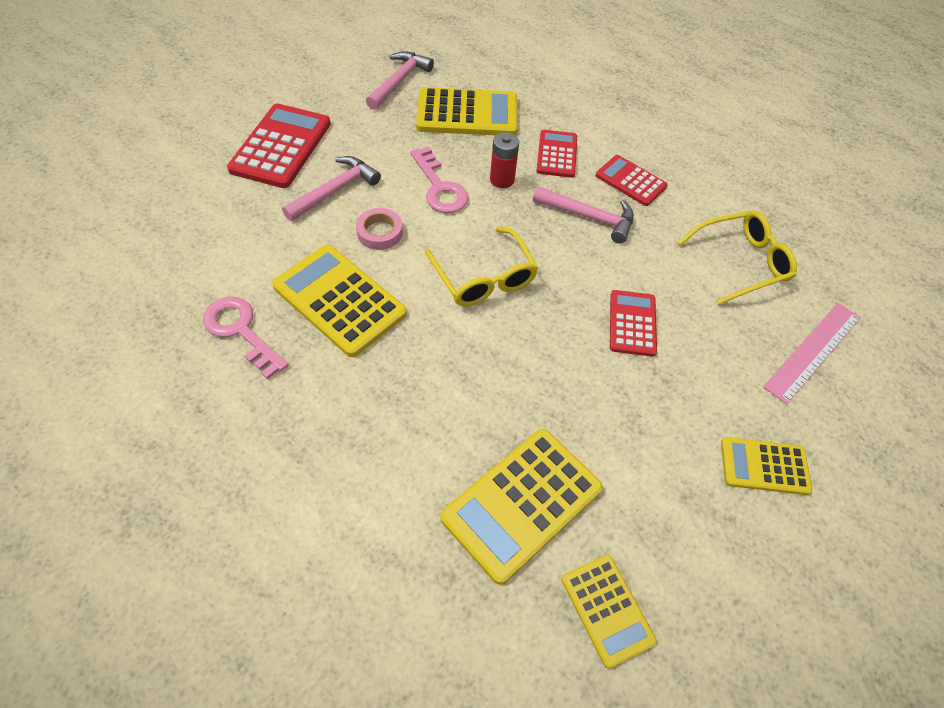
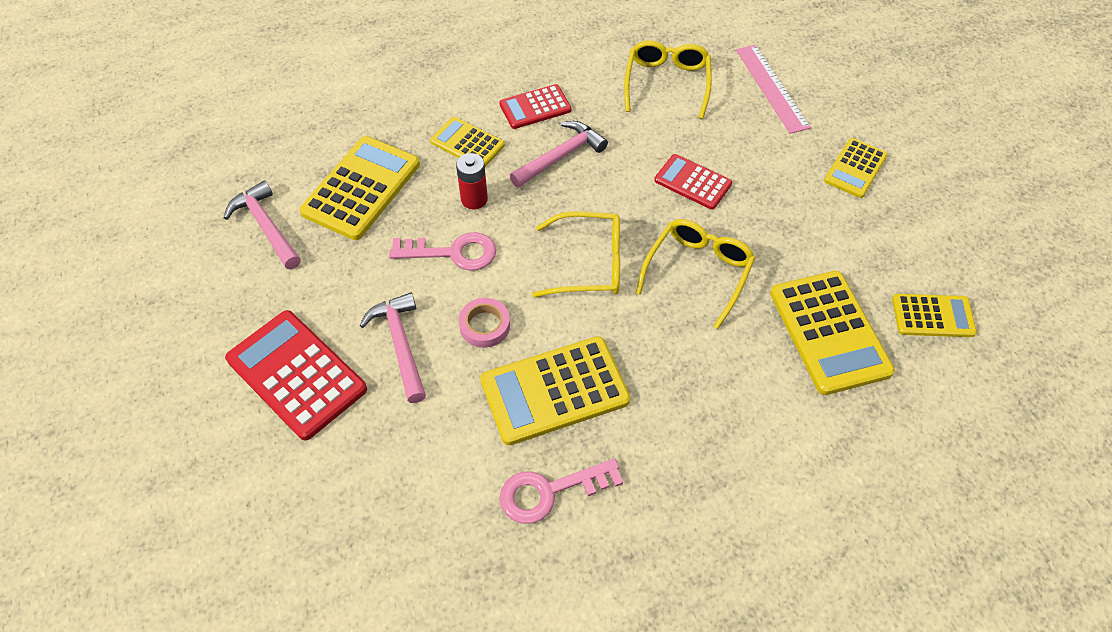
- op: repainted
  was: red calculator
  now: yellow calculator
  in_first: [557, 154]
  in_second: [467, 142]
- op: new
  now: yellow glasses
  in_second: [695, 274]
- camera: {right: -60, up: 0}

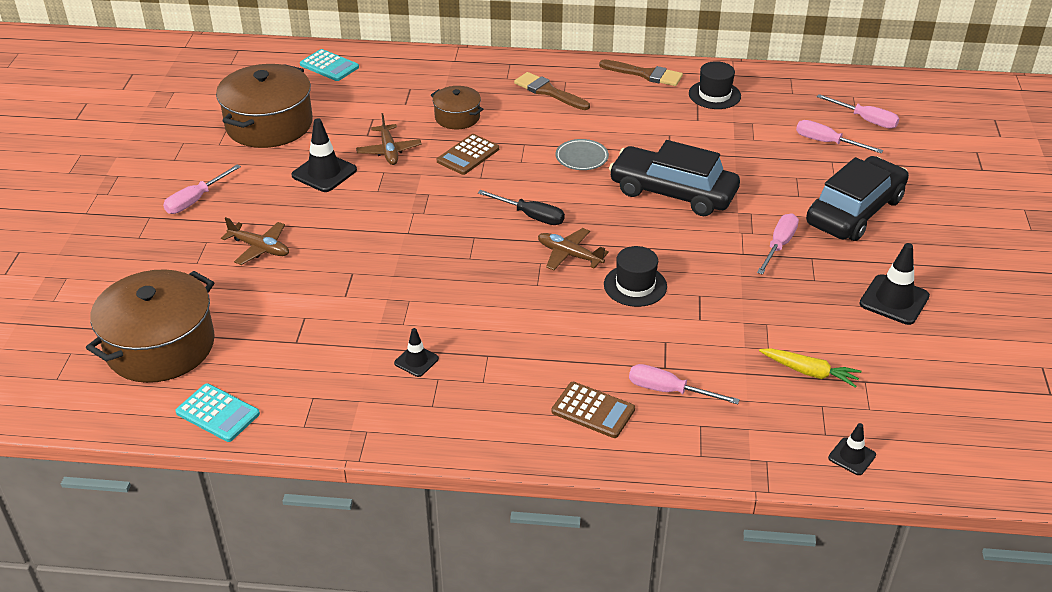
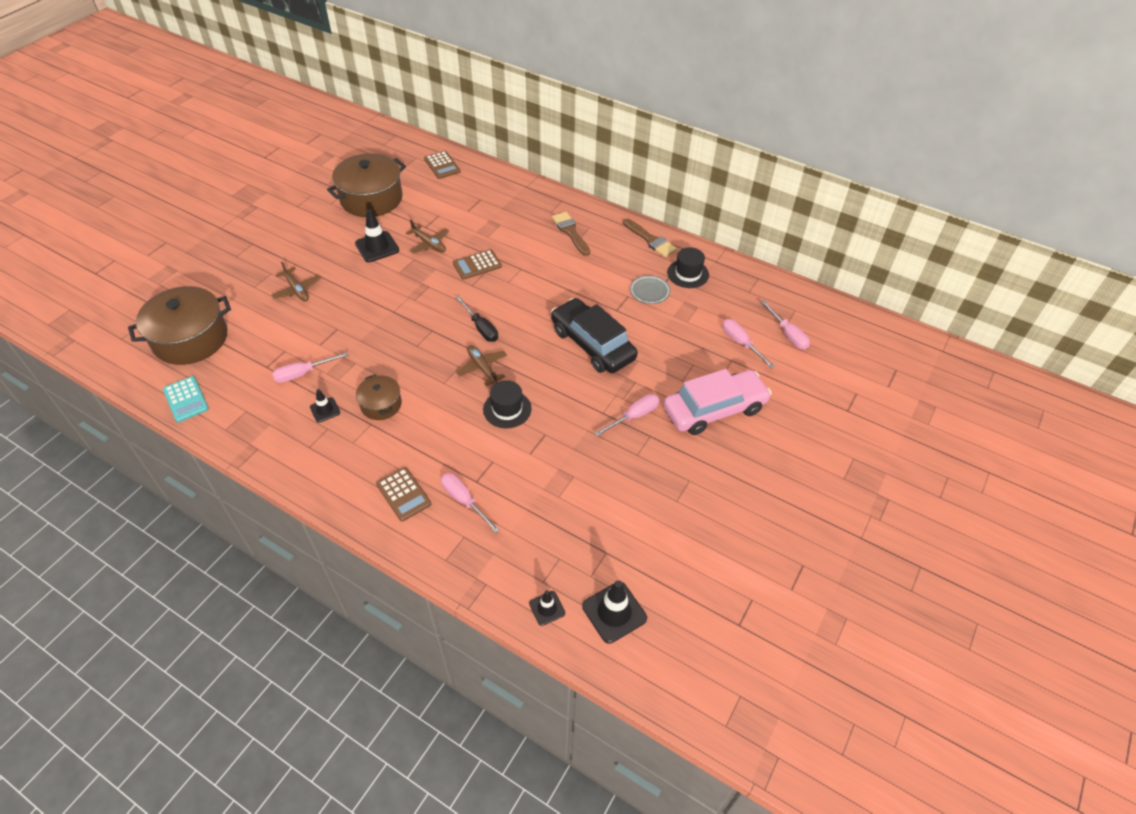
- op: shifted
  was: pink screwdriver
  in_first: [202, 189]
  in_second: [310, 367]
- op: repainted
  was: turquoise calculator
  now: brown calculator
  in_first: [329, 65]
  in_second: [442, 165]
- op: rotated
  was: brown plane
  in_first: [389, 139]
  in_second: [427, 237]
  clockwise: -60
- op: shifted
  was: brown pot
  in_first: [457, 107]
  in_second: [379, 397]
- op: shifted
  was: grey plate
  in_first: [582, 154]
  in_second: [650, 289]
- op: gone
  was: yellow carrot
  in_first: [810, 368]
- op: repainted
  was: black car
  now: pink car
  in_first: [857, 198]
  in_second: [718, 402]
- op: shifted
  was: black traffic cone
  in_first: [894, 284]
  in_second: [614, 612]
- camera: {right: 25, up: 10}

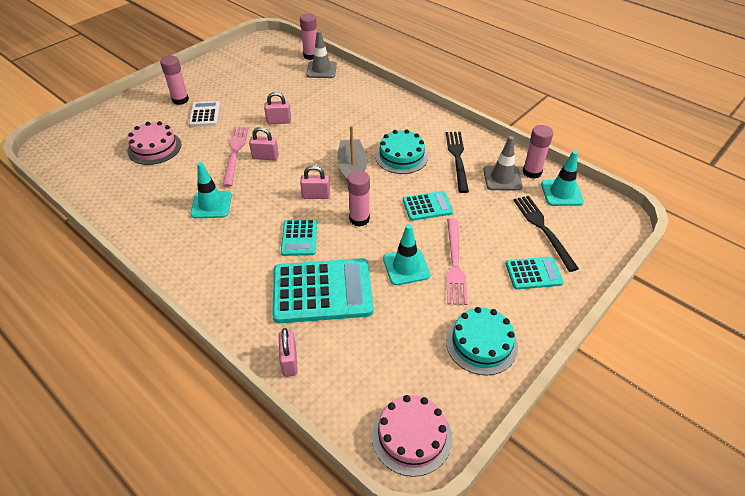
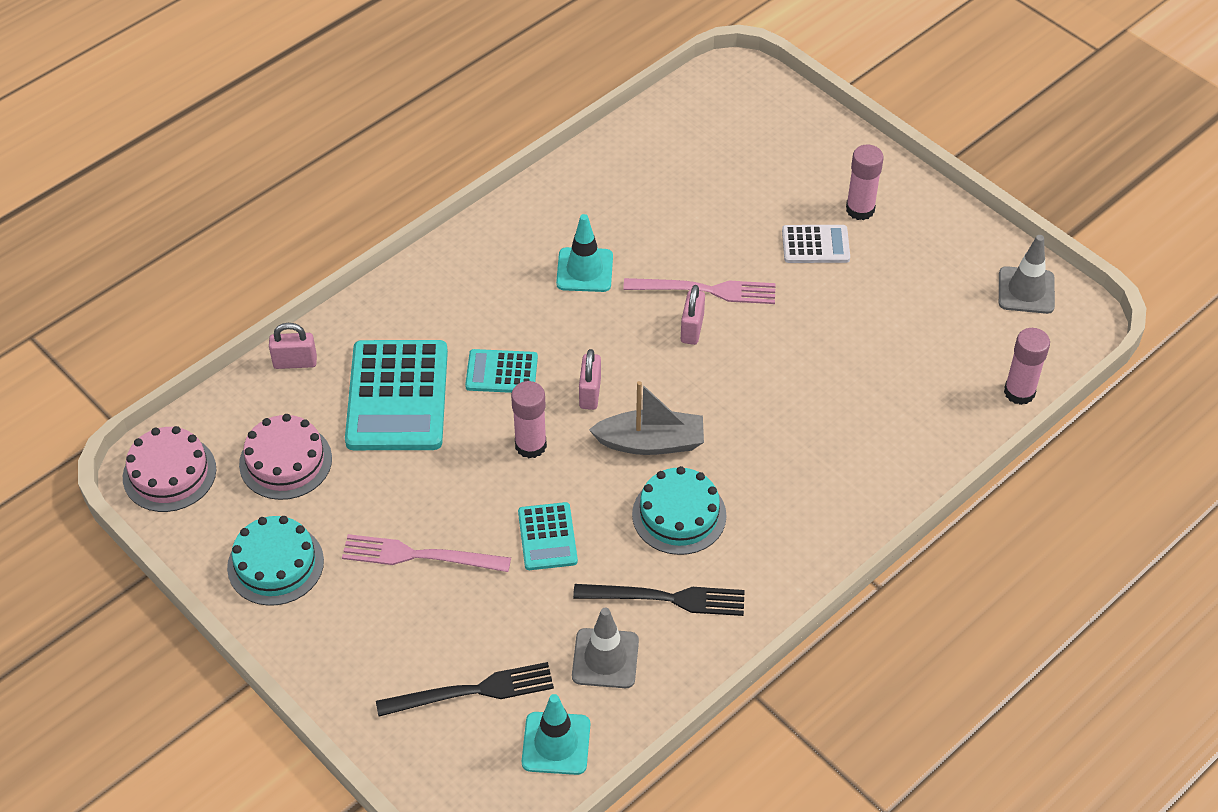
- op: shifted
  was: pink cake
  in_first: [154, 143]
  in_second: [285, 457]
- op: gone
  was: pink padlock
  in_first: [277, 108]
- op: shifted
  was: grey traffic cone
  in_first: [321, 54]
  in_second: [1027, 274]
- op: gone
  was: turquoise traffic cone
  in_first: [406, 254]
- op: gone
  was: turquoise calculator
  in_first: [534, 273]
- op: gone
  was: pink glue stick
  in_first: [538, 152]
- camera: {right: 95, up: 5}

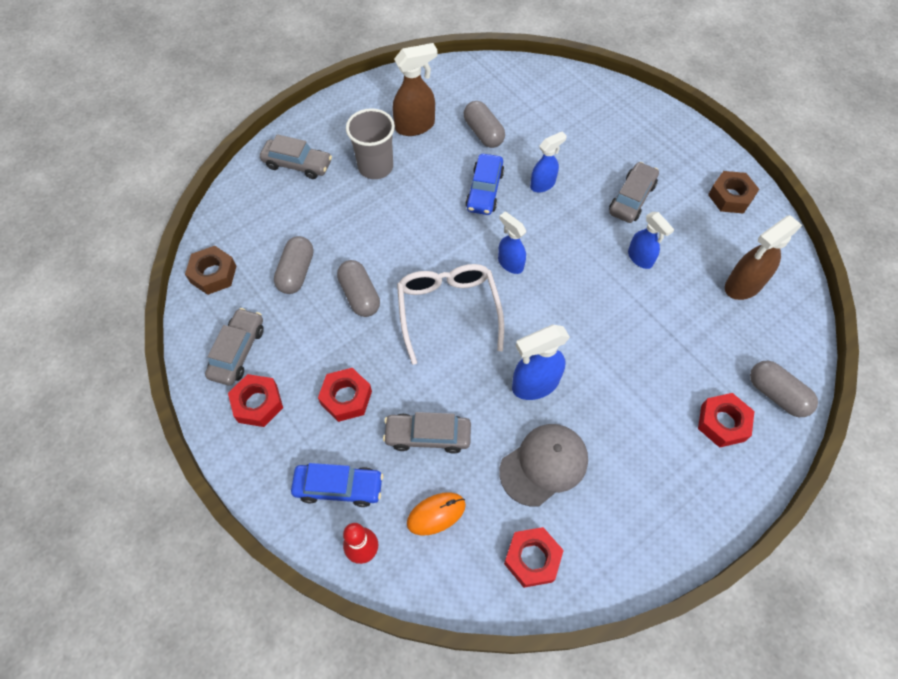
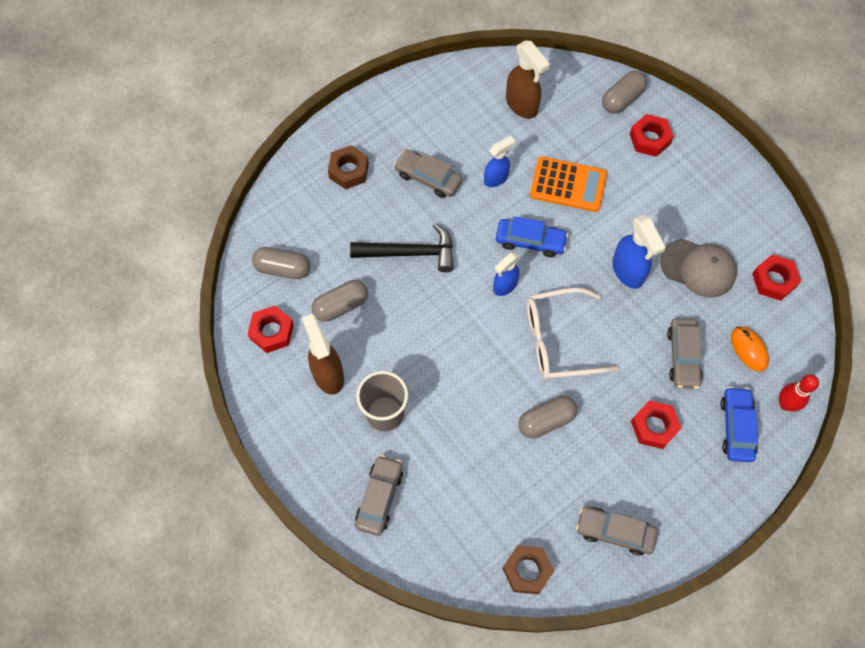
- op: shifted
  was: red nut
  in_first: [255, 400]
  in_second: [271, 329]
- op: shifted
  was: grey capsule
  in_first: [294, 265]
  in_second: [281, 263]
- op: shifted
  was: blue car
  in_first: [484, 184]
  in_second: [532, 236]
- op: rotated
  was: grey cap
  in_first: [543, 465]
  in_second: [698, 268]
  clockwise: 150
- op: swapped
  was: blue spray bottle
  now: black hammer
  in_first: [548, 162]
  in_second: [402, 247]
- op: shifted
  was: brown nut
  in_first: [733, 192]
  in_second: [348, 167]
- op: new
  now: orange calculator
  in_second: [568, 184]
- camera: {right: -90, up: 5}

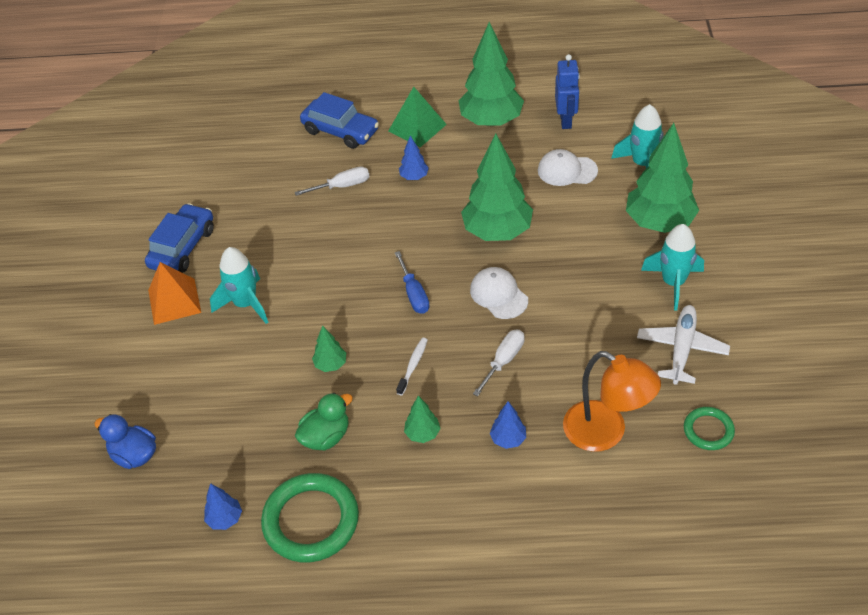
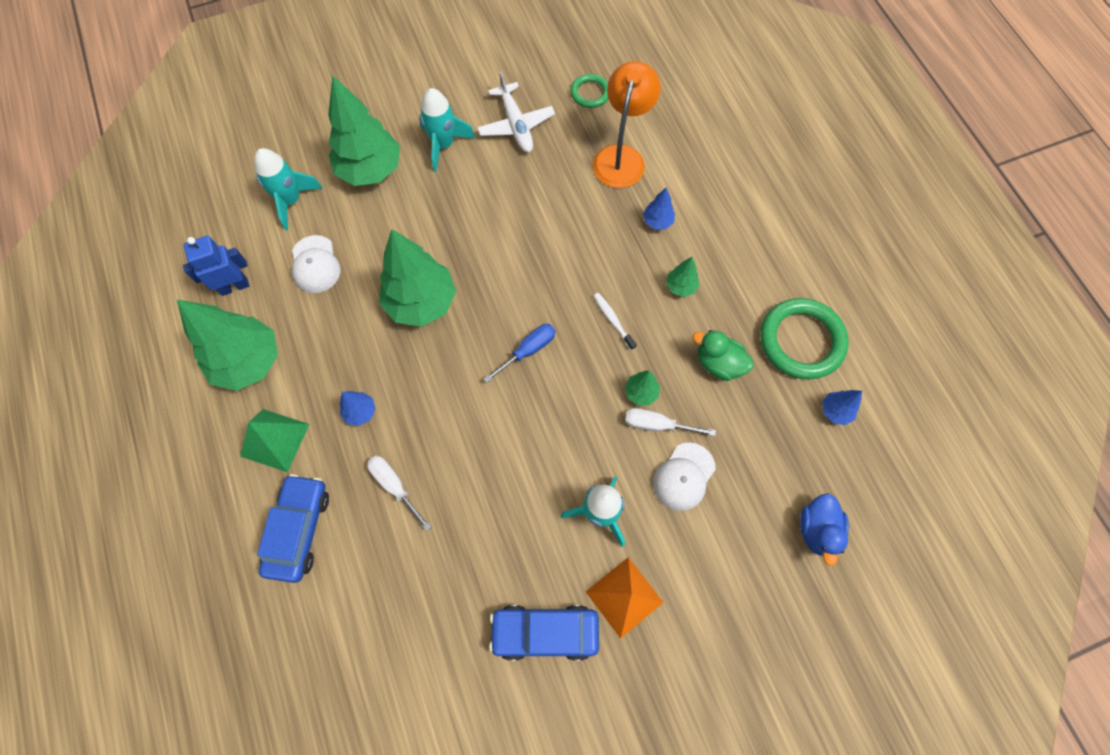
- op: rotated
  was: white toothbrush
  in_first: [412, 366]
  in_second: [615, 321]
  clockwise: 60
- op: shifted
  was: white cap
  in_first: [499, 293]
  in_second: [684, 476]
- op: shifted
  was: white screwdriver
  in_first: [499, 363]
  in_second: [670, 422]
- op: rotated
  was: white plane
  in_first: [683, 345]
  in_second: [516, 112]
  clockwise: -105
- camera: {right: -115, up: 20}

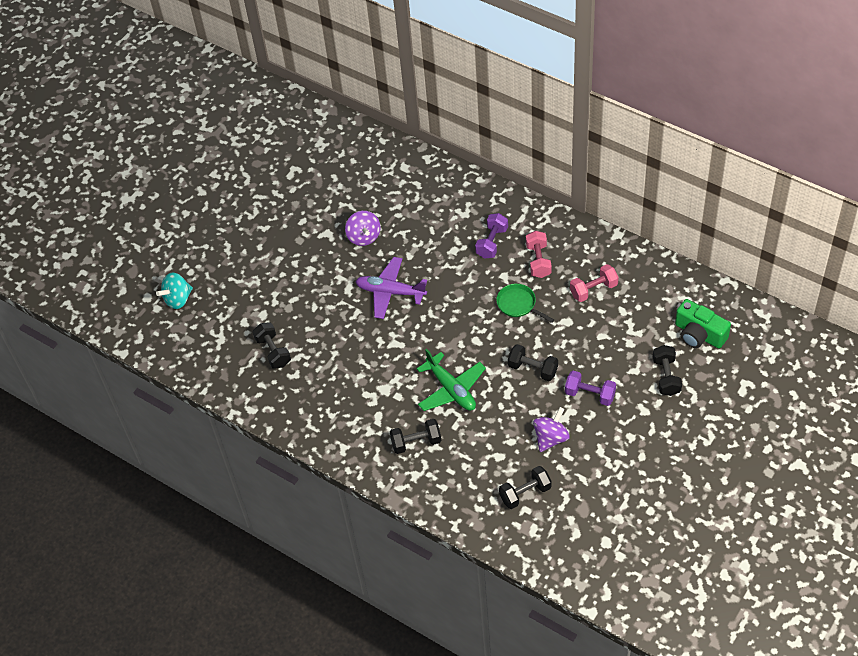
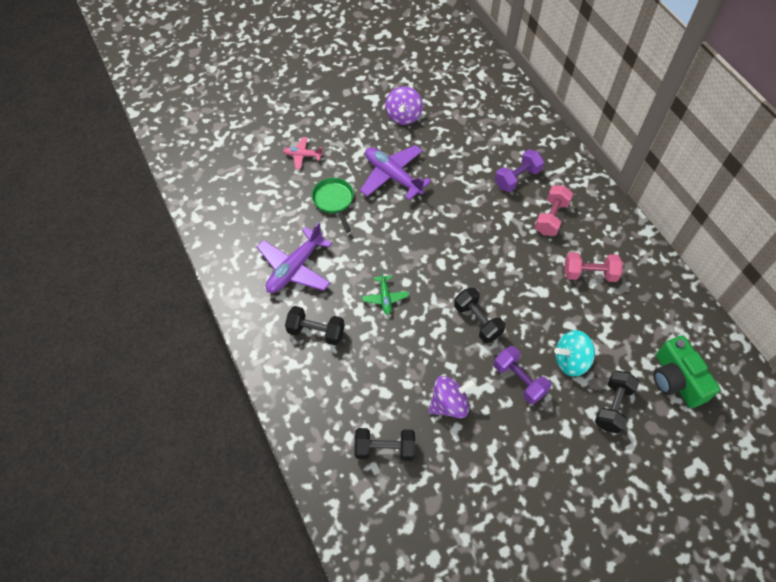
- op: shifted
  was: turquoise spinning top
  in_first: [174, 291]
  in_second: [574, 353]
- op: gone
  was: black dumbbell
  in_first: [272, 345]
- op: scaled
  was: green plane
  in_first: [451, 380]
  in_second: [385, 292]
  ratio: 0.53
- op: shifted
  was: green pan
  in_first: [525, 303]
  in_second: [333, 205]
- op: new
  now: purple plane
  in_second: [294, 257]
- op: new
  now: pink plane
  in_second: [303, 153]
- camera: {right: 25, up: 5}

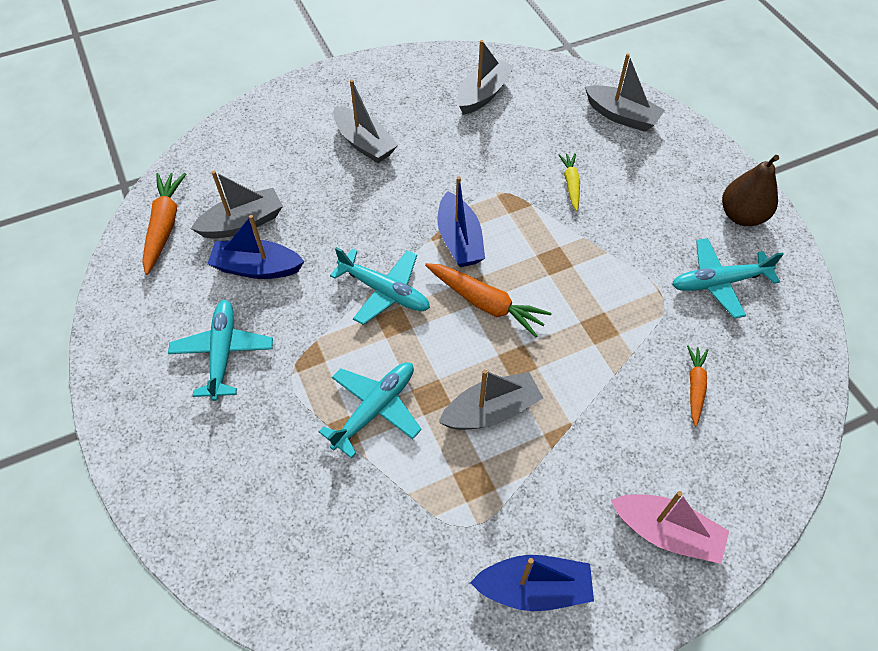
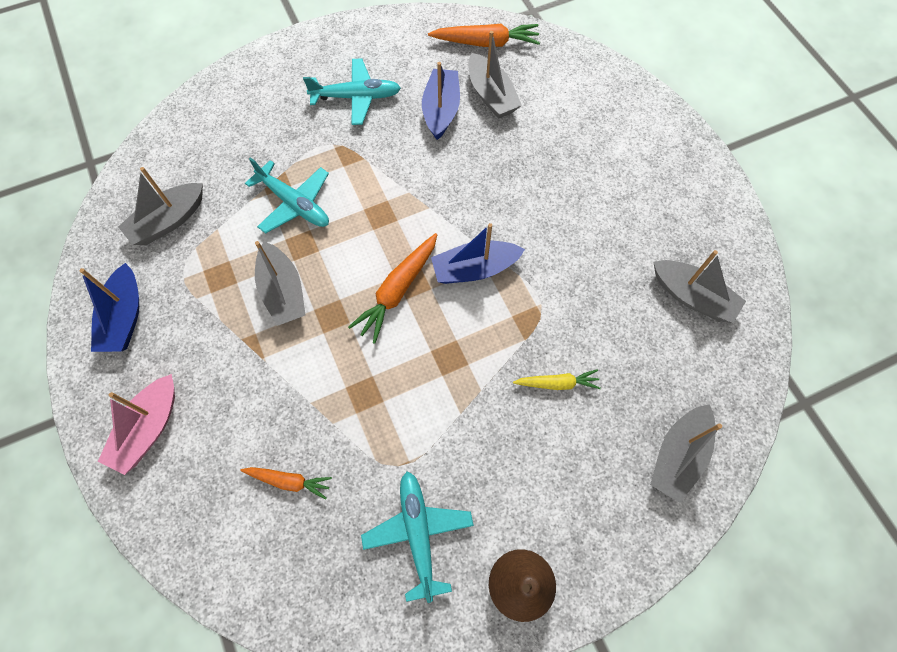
- op: gone
  was: turquoise plane
  in_first: [380, 286]
- op: shifted
  was: grey boat
  in_first: [365, 121]
  in_second: [160, 206]
- camera: {right: 90, up: 10}

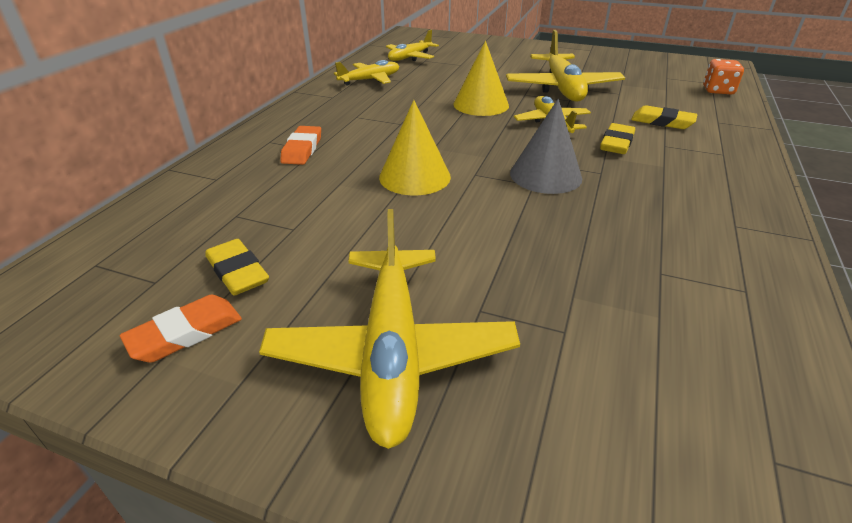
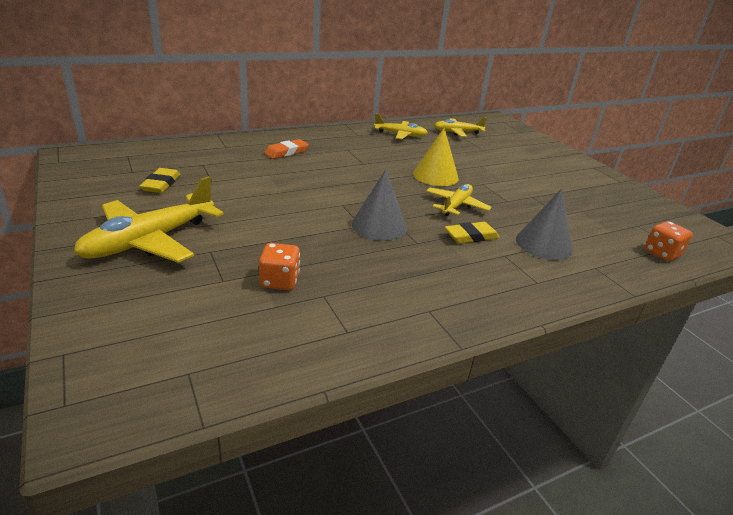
- op: gone
  was: orange eraser
  in_first: [181, 329]
- op: gone
  was: yellow cone
  in_first: [415, 147]
- op: gone
  was: yellow plane
  in_first: [565, 66]
- op: swapped
  was: yellow eraser
  now: grey cone
  in_first: [664, 117]
  in_second: [544, 224]
- op: new
  now: orange dice
  in_second: [279, 266]
- camera: {right: 40, up: -5}

